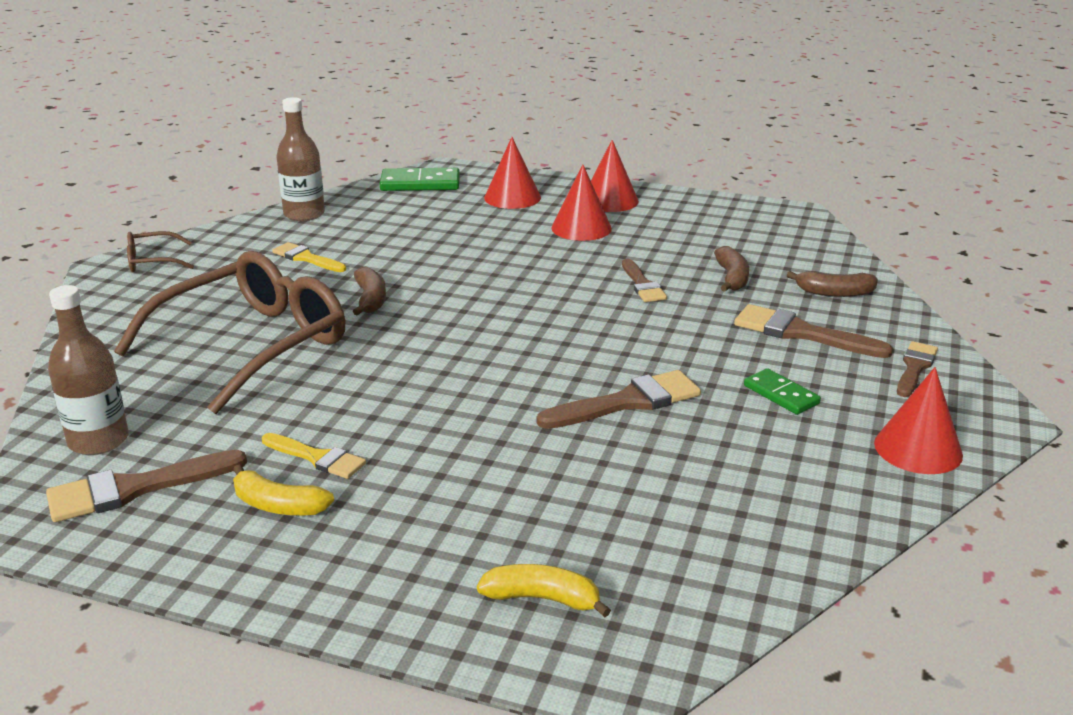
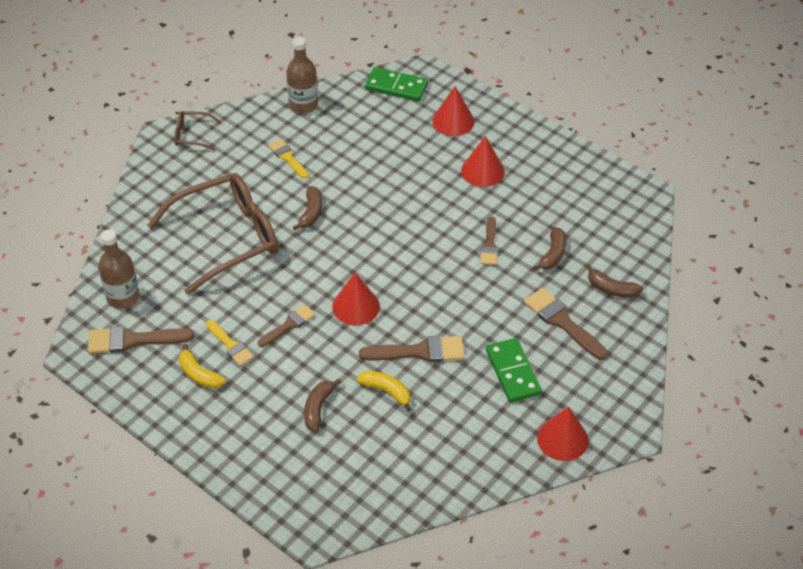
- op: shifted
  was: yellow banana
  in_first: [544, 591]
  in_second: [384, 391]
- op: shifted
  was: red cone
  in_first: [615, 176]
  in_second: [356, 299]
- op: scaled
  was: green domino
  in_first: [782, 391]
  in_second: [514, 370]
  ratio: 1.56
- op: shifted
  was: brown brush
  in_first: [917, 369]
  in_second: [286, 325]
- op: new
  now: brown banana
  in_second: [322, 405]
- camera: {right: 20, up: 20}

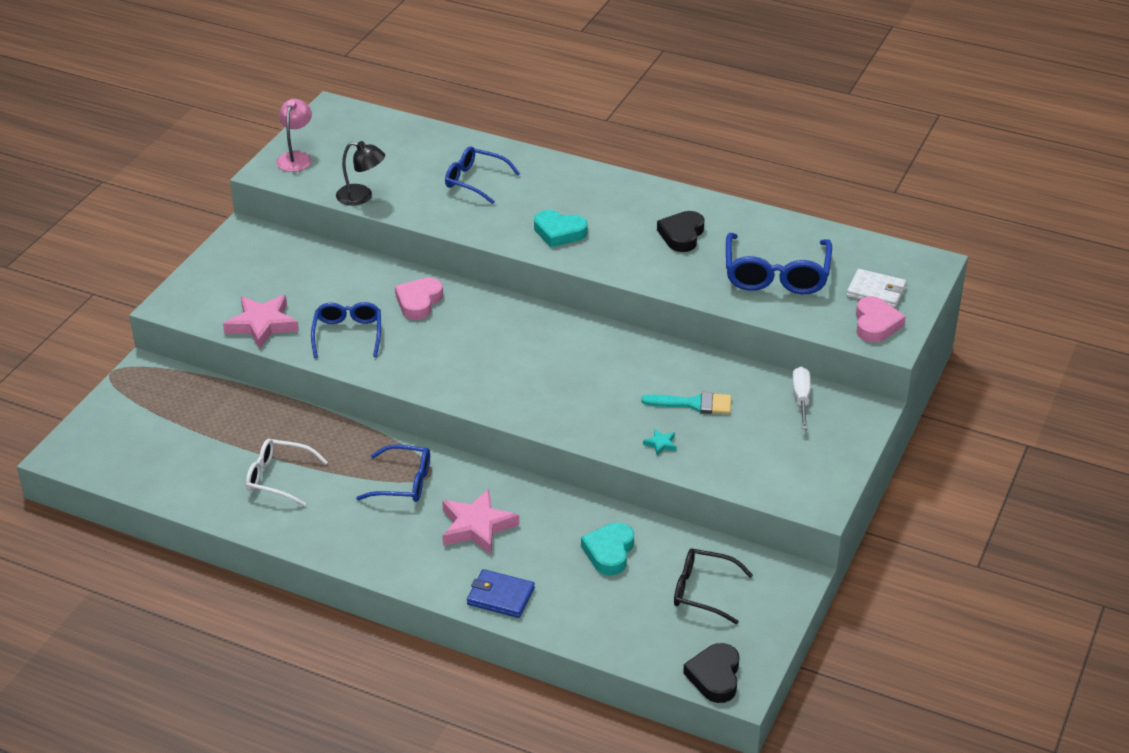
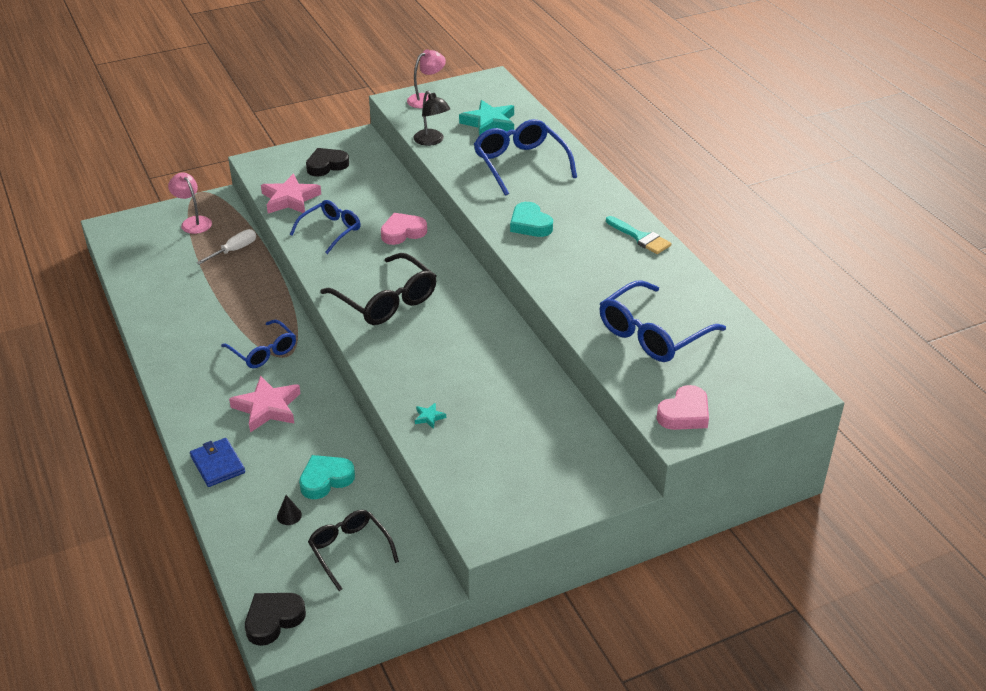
- op: gone
  was: white glasses
  in_first: [287, 472]
- op: scaled
  was: blue glasses
  in_first: [482, 175]
  in_second: [525, 157]
  ratio: 1.54
- op: shifted
  was: turquoise brush
  in_first: [686, 403]
  in_second: [639, 235]
- op: shifted
  was: black heart
  in_first: [680, 231]
  in_second: [327, 162]
- op: shifted
  was: white screwdriver
  in_first: [801, 398]
  in_second: [226, 247]
- op: gone
  was: white wallet
  in_first: [876, 288]
- op: new
  now: pink lamp
  in_second: [190, 203]
- op: new
  now: black cone
  in_second: [289, 510]
- op: new
  now: black glasses
  in_second: [378, 289]
- op: new
  now: turquoise star
  in_second: [486, 118]
- camera: {right: 40, up: 0}

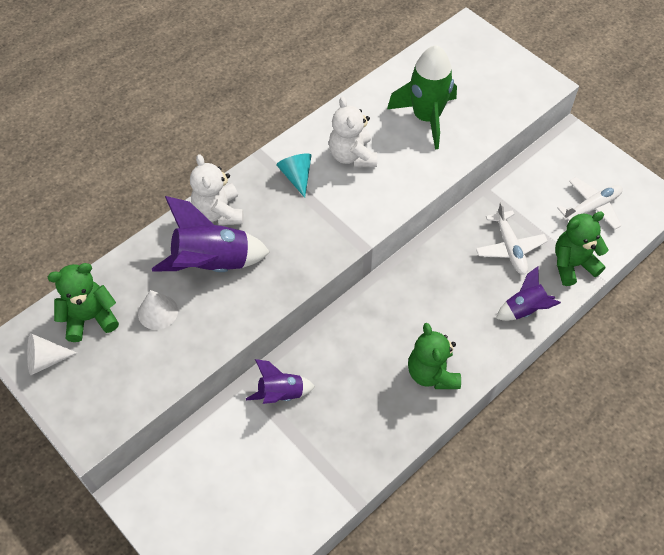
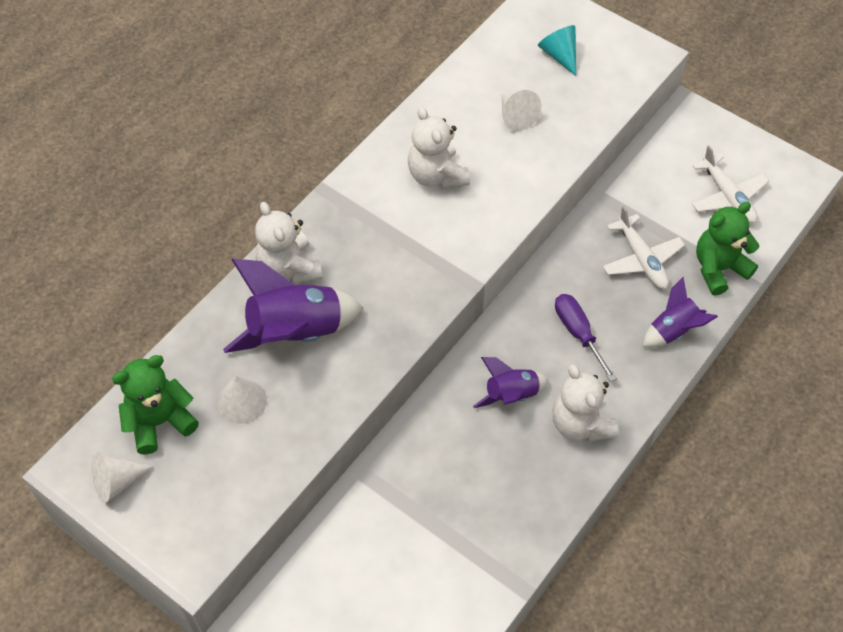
- op: shifted
  was: purple rocket
  in_first: [280, 381]
  in_second: [511, 382]
- op: shifted
  was: turquoise cone
  in_first: [294, 175]
  in_second: [557, 50]
- op: swapped
  was: green rocket
  now: white cone
  in_first: [422, 97]
  in_second: [521, 110]
- op: repainted
  was: green teddy bear
  now: white teddy bear
  in_first: [434, 356]
  in_second: [585, 403]
- op: rotated
  was: white plane
  in_first: [590, 203]
  in_second: [730, 184]
  clockwise: 105
- op: new
  now: purple screwdriver
  in_second: [586, 338]
- camera: {right: -10, up: 0}

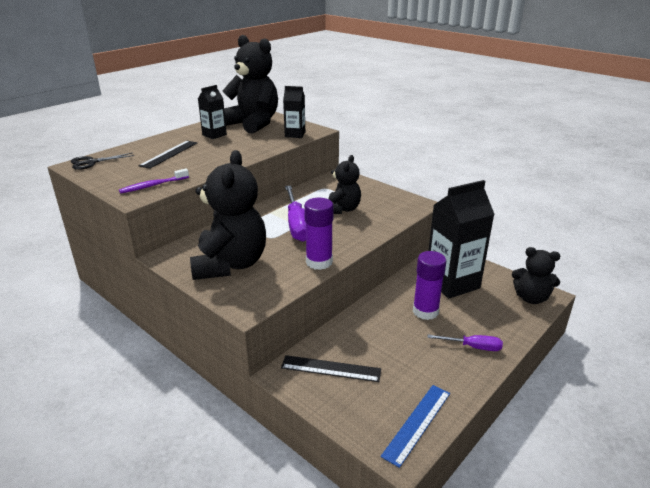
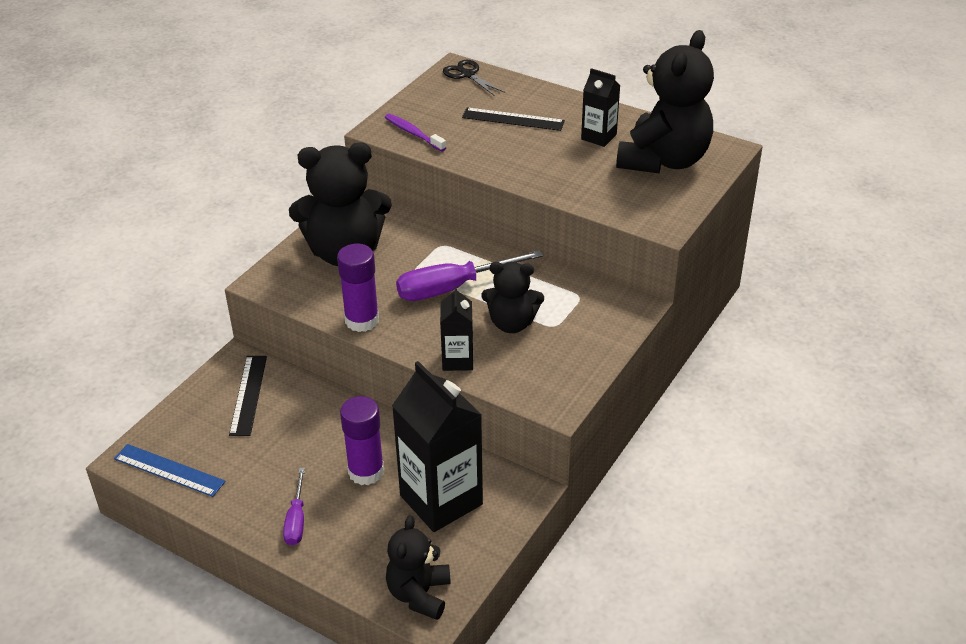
- op: shifted
  was: black carton
  in_first: [294, 112]
  in_second: [456, 328]
- camera: {right: 80, up: 10}

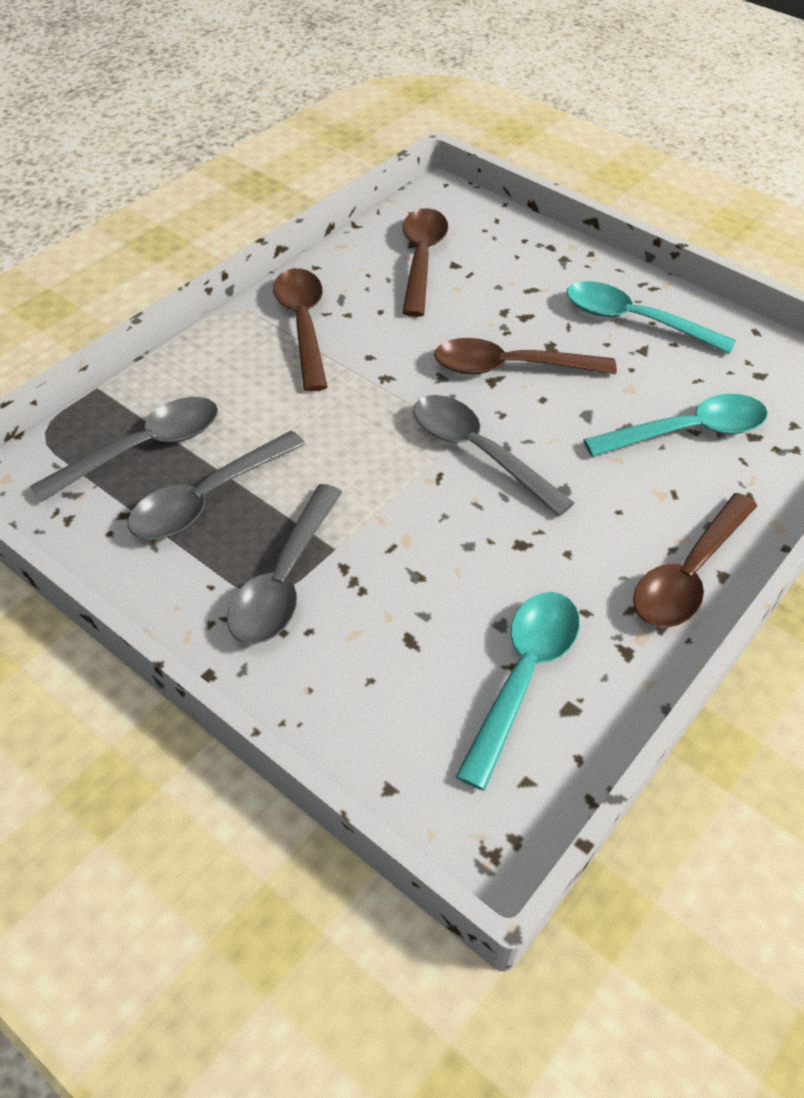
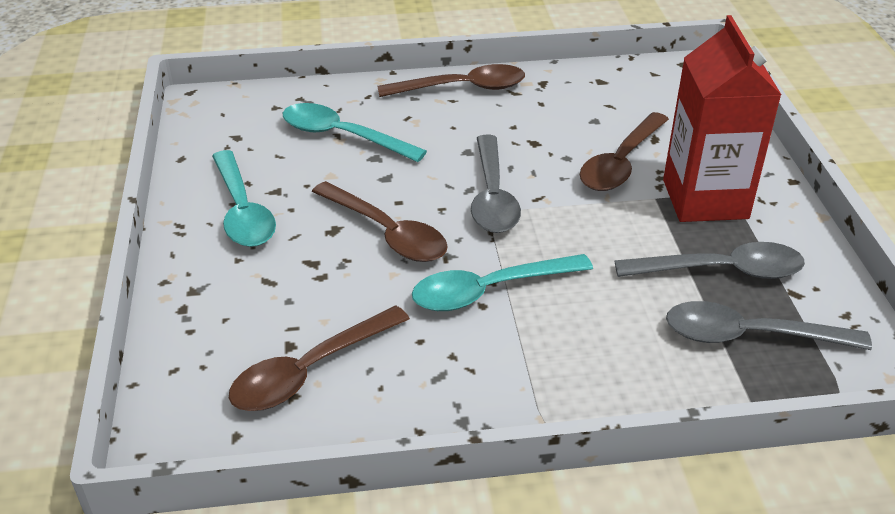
- op: swapped
  was: grey spoon
  now: red carton
  in_first: [284, 564]
  in_second: [722, 118]
- op: shifted
  was: brown spoon
  in_first: [300, 329]
  in_second: [624, 151]
- op: shifted
  was: turquoise spoon
  in_first: [517, 691]
  in_second: [502, 282]
- camera: {right: -135, up: -10}

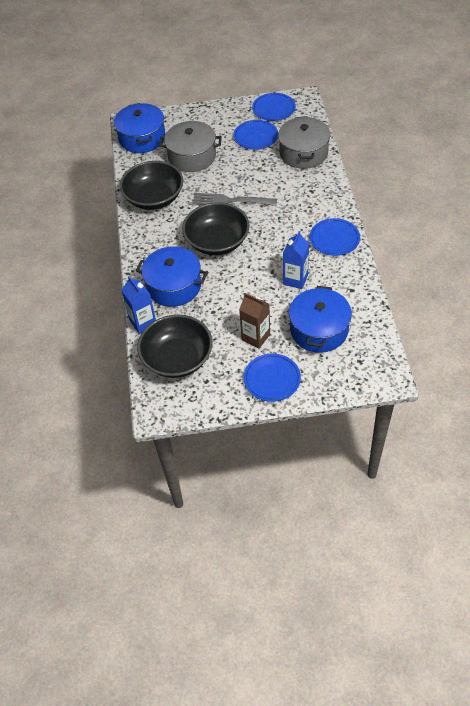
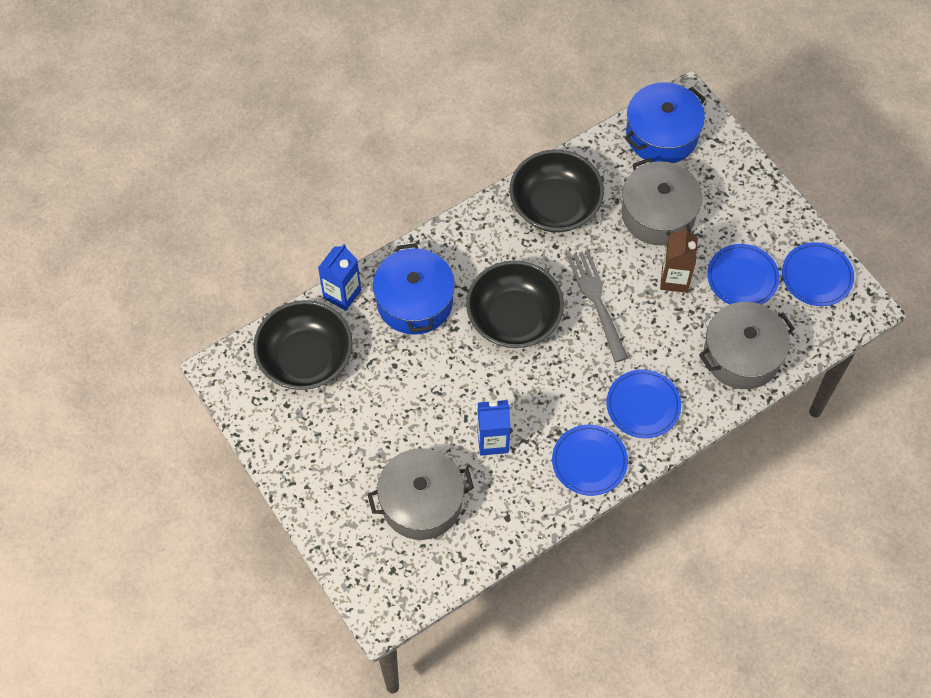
- op: shifted
  was: brown carton
  in_first: [254, 321]
  in_second: [679, 260]
- op: shifted
  was: blue plate
  in_first: [272, 377]
  in_second: [643, 403]
- op: repainted
  was: blue pot
  now: grey pot
  in_first: [320, 319]
  in_second: [420, 494]
- camera: {right: 60, up: 10}

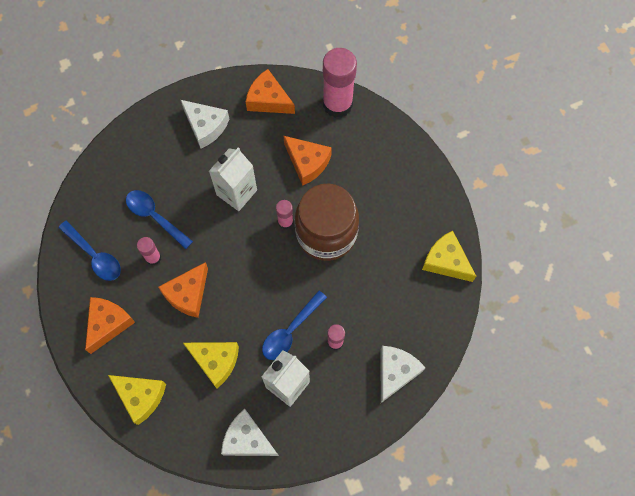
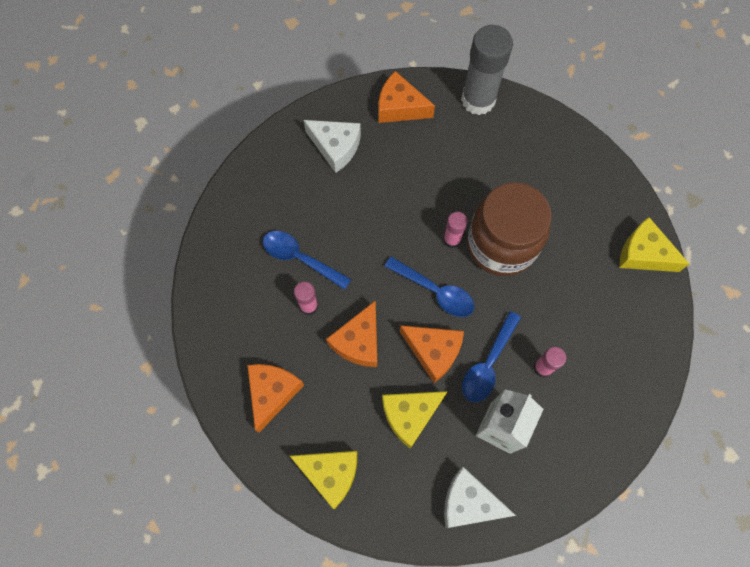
- op: shifted
  was: blue spoon
  in_first: [89, 250]
  in_second: [429, 287]
- op: rotated
  was: yellow cheese
  in_first: [211, 365]
  in_second: [415, 420]
  clockwise: 135
- op: gone
  was: white carton
  in_first: [233, 179]
- op: shifted
  was: orange cheese
  in_first: [308, 161]
  in_second: [432, 354]
- op: repainted
  was: pink glue stick
  now: grey glue stick
  in_first: [340, 83]
  in_second: [487, 70]
- op: gone
  was: white cheese
  in_first: [403, 374]
- camera: {right: -10, up: 0}

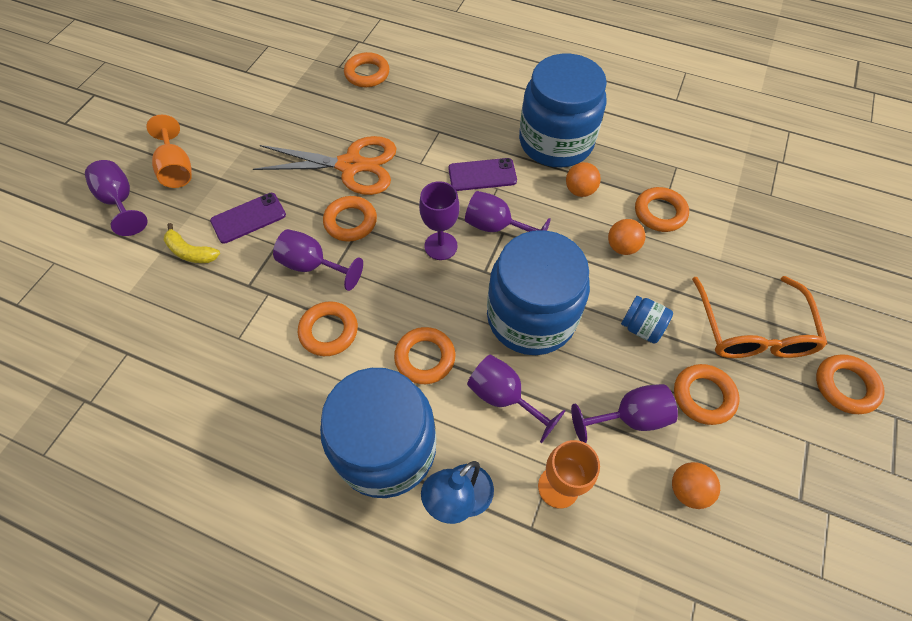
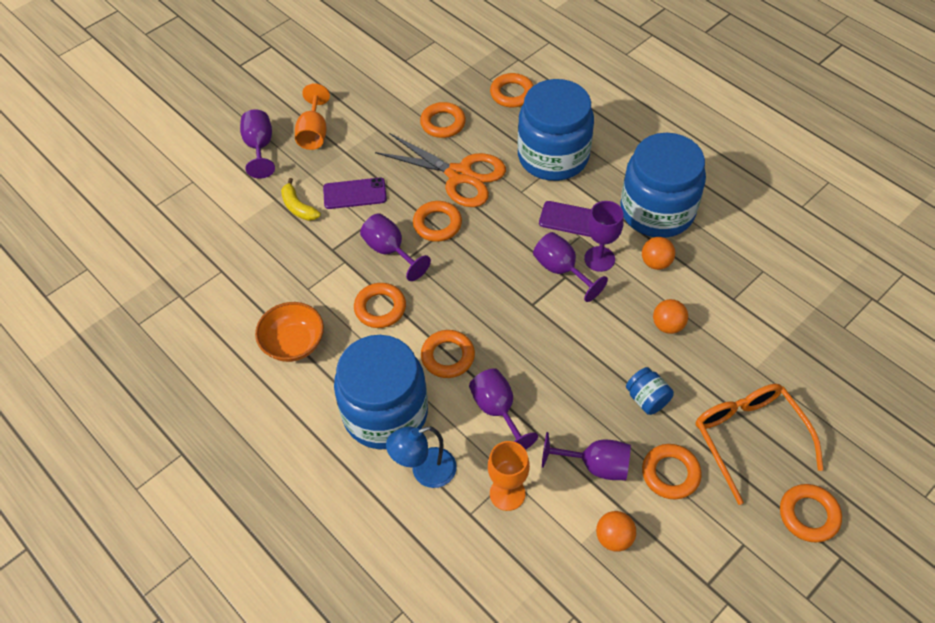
- op: shifted
  was: purple goblet
  in_first: [439, 220]
  in_second: [604, 236]
- op: shifted
  was: blue jar
  in_first: [538, 292]
  in_second: [555, 130]
- op: shifted
  was: orange ring
  in_first: [662, 209]
  in_second: [443, 120]
- op: rotated
  was: orange glasses
  in_first: [760, 317]
  in_second: [759, 444]
  clockwise: 135
- op: new
  now: orange bowl
  in_second: [289, 332]
- camera: {right: 25, up: -5}

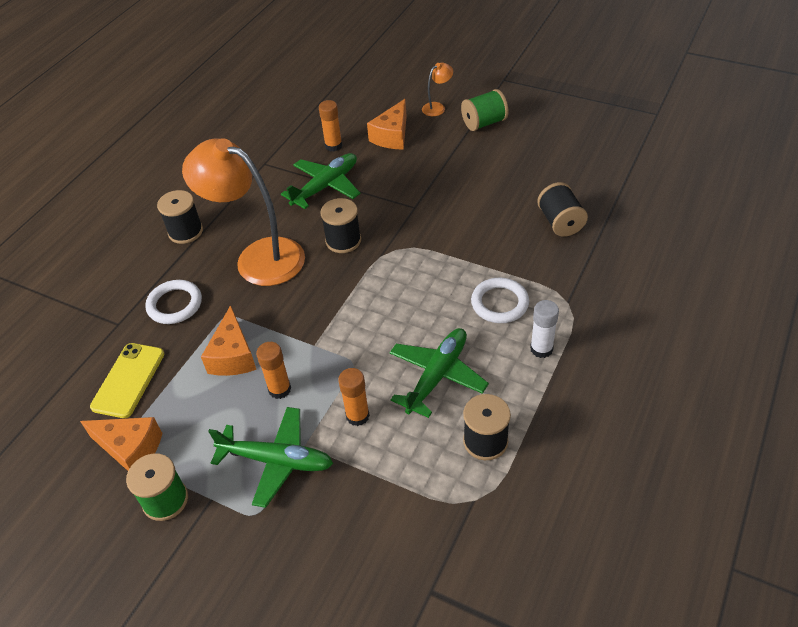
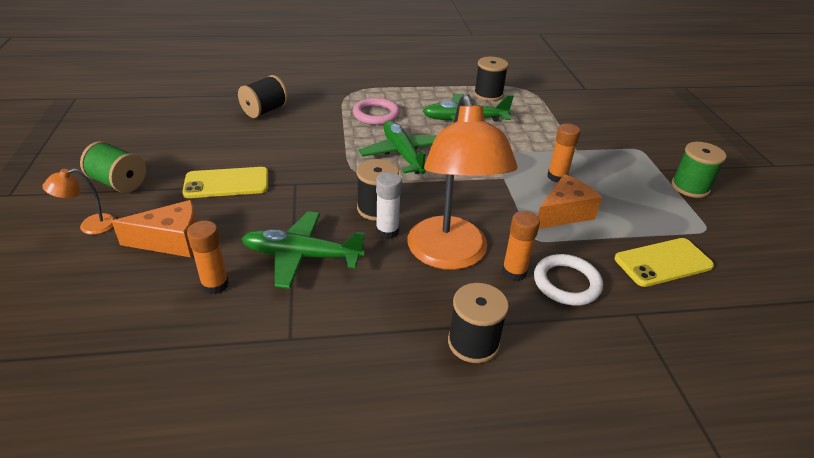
- op: gone
  was: orange cheese
  in_first: [121, 444]
- op: shifted
  was: green plane
  in_first: [270, 457]
  in_second: [397, 147]
- op: shifted
  was: orange glue stick
  in_first: [354, 397]
  in_second: [521, 246]
- op: rotated
  was: orange lamp
  in_first: [437, 89]
  in_second: [79, 201]
  clockwise: -45
- op: repainted
  was: white ring
  now: pink ring
  in_first: [500, 300]
  in_second: [376, 111]
- op: shifted
  was: white glue stick
  in_first: [544, 329]
  in_second: [389, 205]
- op: new
  now: yellow phone
  in_second: [225, 182]
- camera: {right: -130, up: -10}

